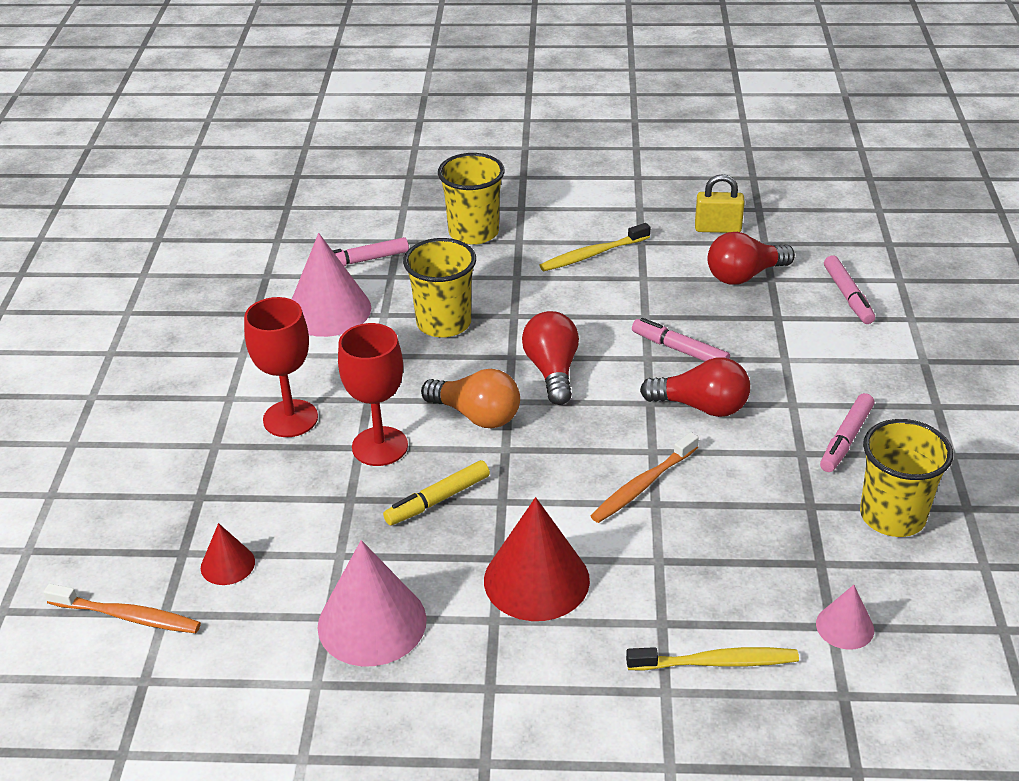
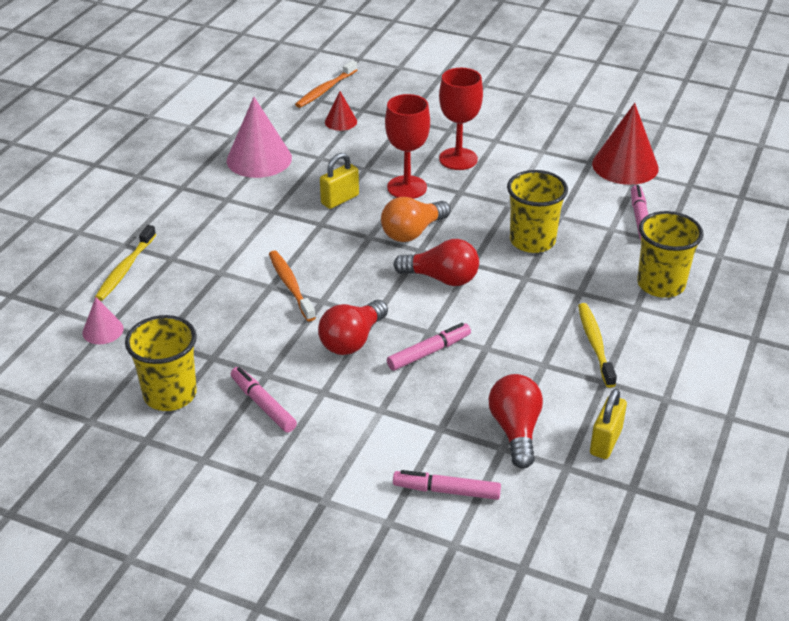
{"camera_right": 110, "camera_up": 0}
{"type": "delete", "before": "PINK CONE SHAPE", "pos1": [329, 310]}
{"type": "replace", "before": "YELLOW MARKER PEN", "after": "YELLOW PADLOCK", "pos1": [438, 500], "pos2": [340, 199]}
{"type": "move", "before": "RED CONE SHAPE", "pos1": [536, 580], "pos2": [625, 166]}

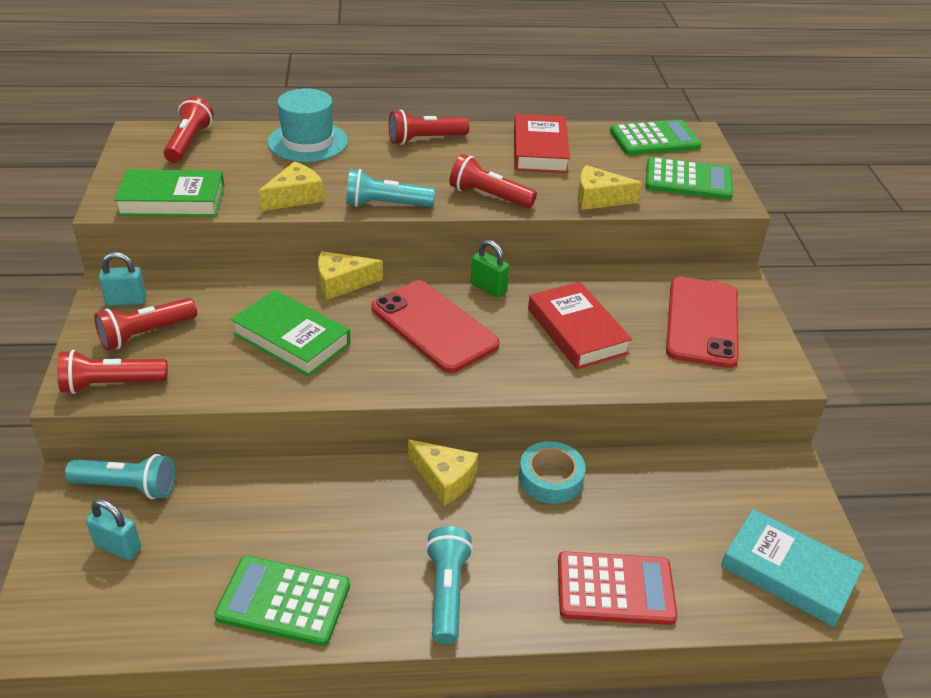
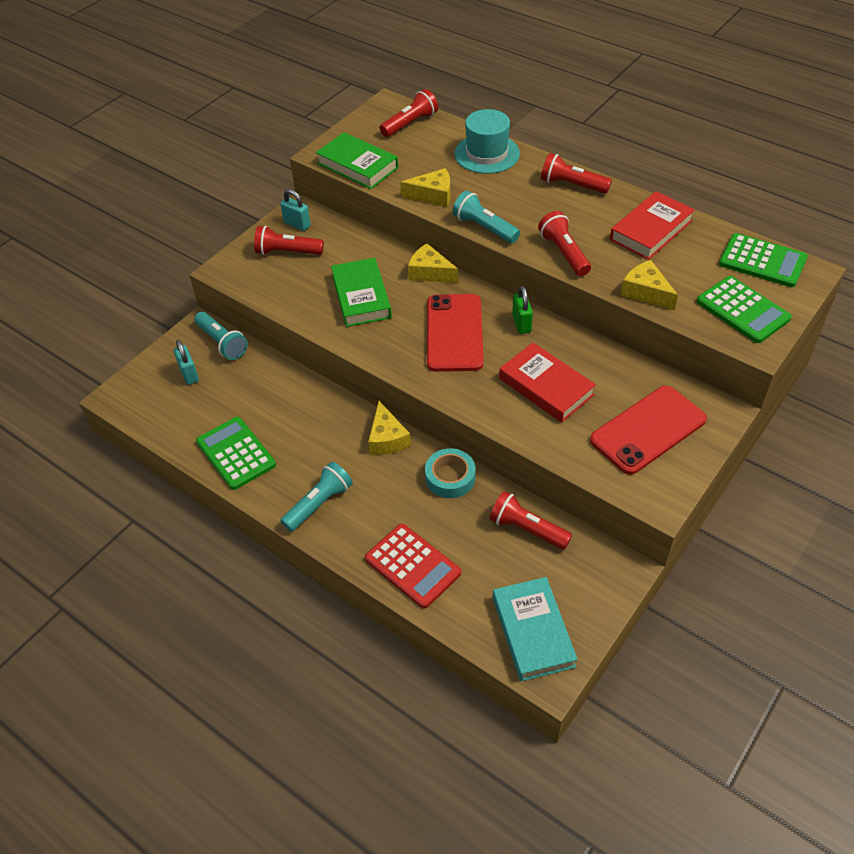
{"camera_right": 45, "camera_up": 10}
{"type": "rotate", "before": "RED HARDCOVER", "pos1": [577, 331], "pos2": [546, 387], "turn": -60}
{"type": "move", "before": "RED POCKET TORCH", "pos1": [111, 384], "pos2": [527, 529]}

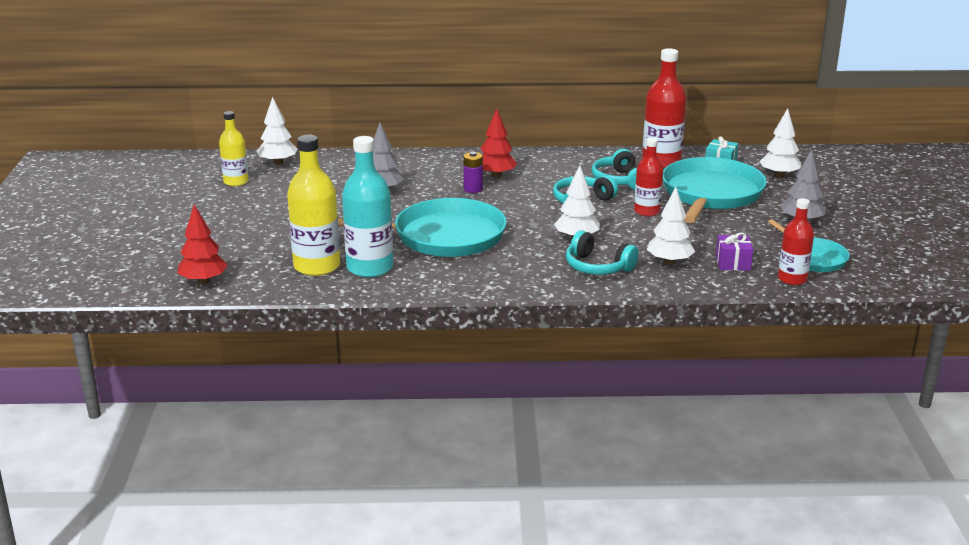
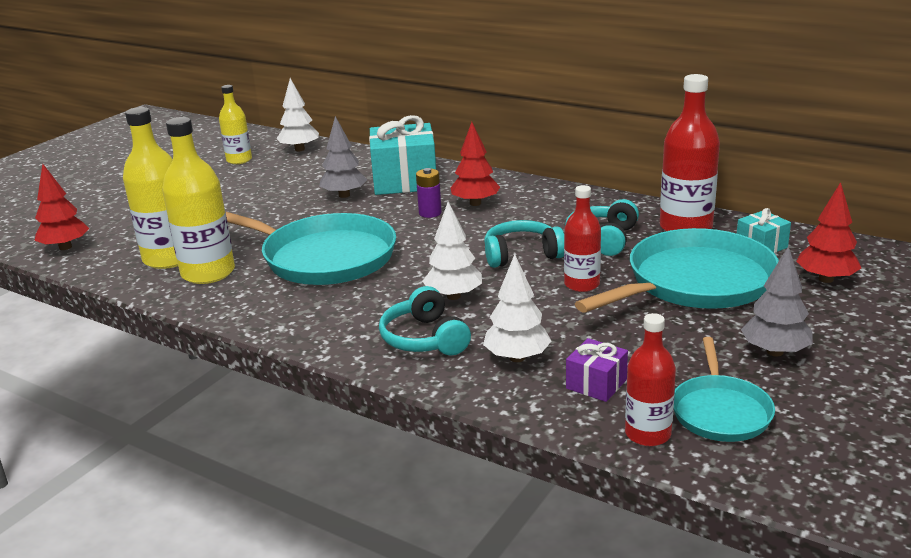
{"camera_right": 35, "camera_up": 0}
{"type": "recolor", "before": "WHITE TOY TREE", "after": "RED TOY TREE", "pos1": [779, 175], "pos2": [825, 279]}
{"type": "recolor", "before": "AQUA BOTTLE", "after": "YELLOW BOTTLE", "pos1": [370, 268], "pos2": [208, 273]}
{"type": "insert", "after": "AQUA WRAPPED GIFT", "pos2": [404, 181]}

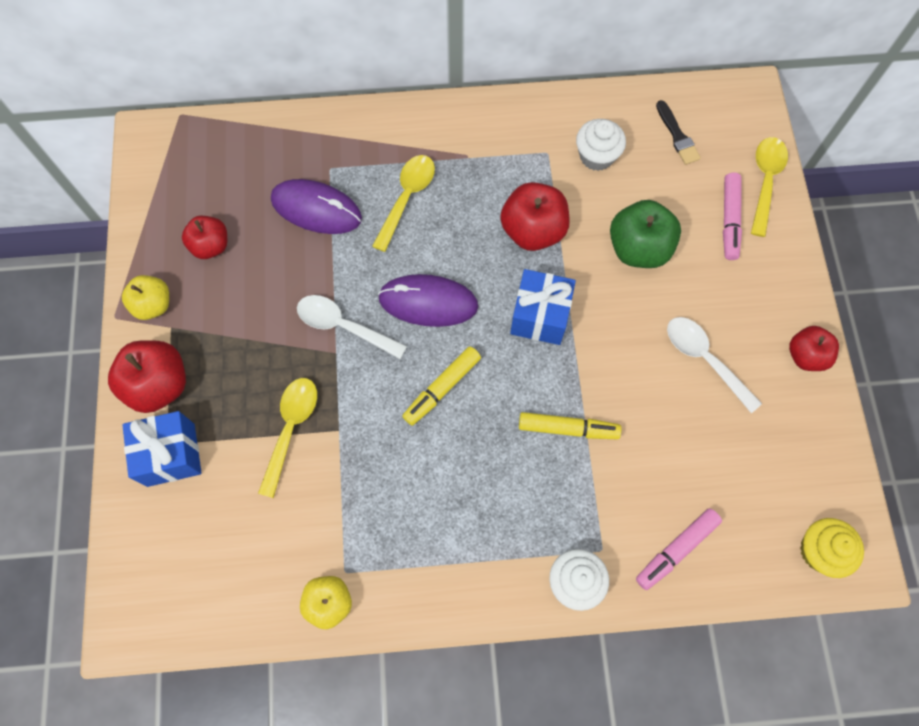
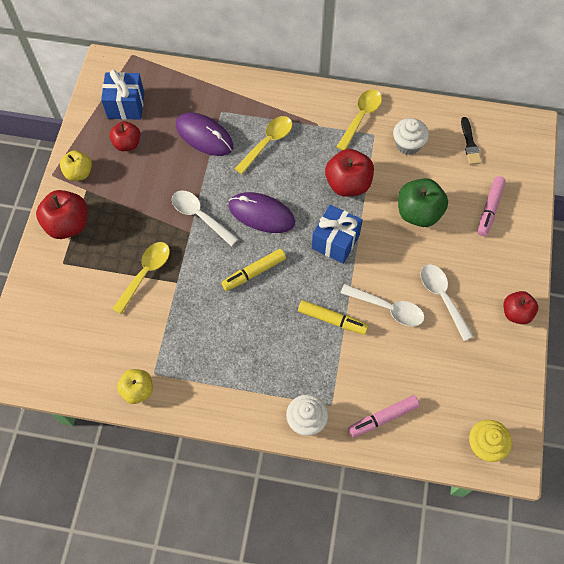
{"camera_right": 15, "camera_up": -5}
{"type": "move", "before": "YELLOW SPOON", "pos1": [765, 181], "pos2": [361, 117]}
{"type": "move", "before": "BLUE WRAPPED GIFT", "pos1": [171, 454], "pos2": [126, 105]}
{"type": "insert", "after": "WHITE SPOON", "pos2": [388, 308]}

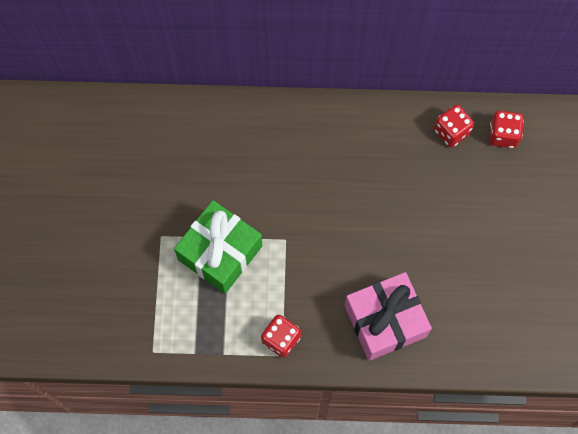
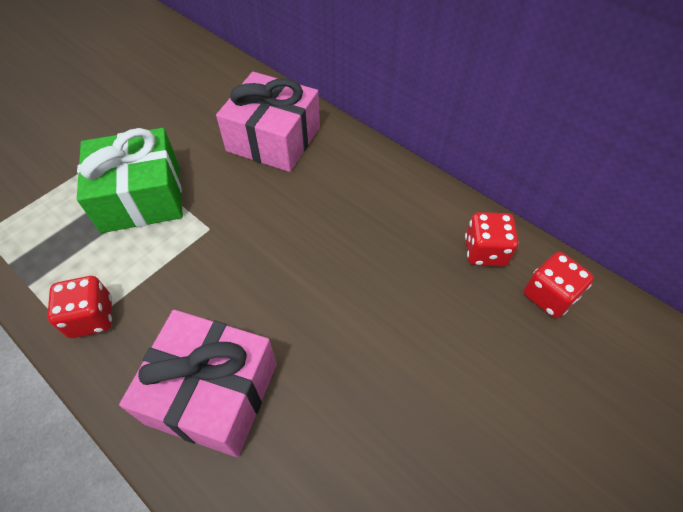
{"camera_right": 40, "camera_up": -15}
{"type": "insert", "after": "PINK WRAPPED GIFT", "pos2": [273, 139]}

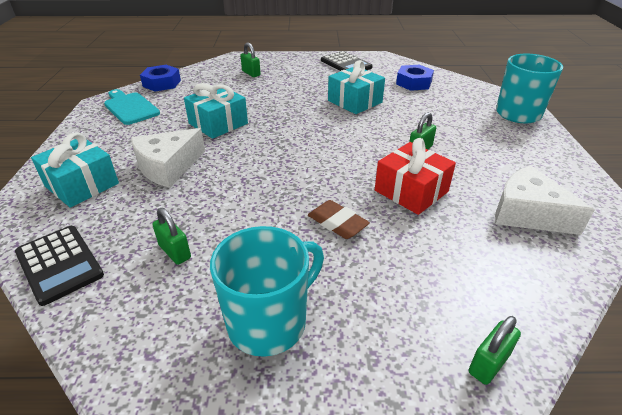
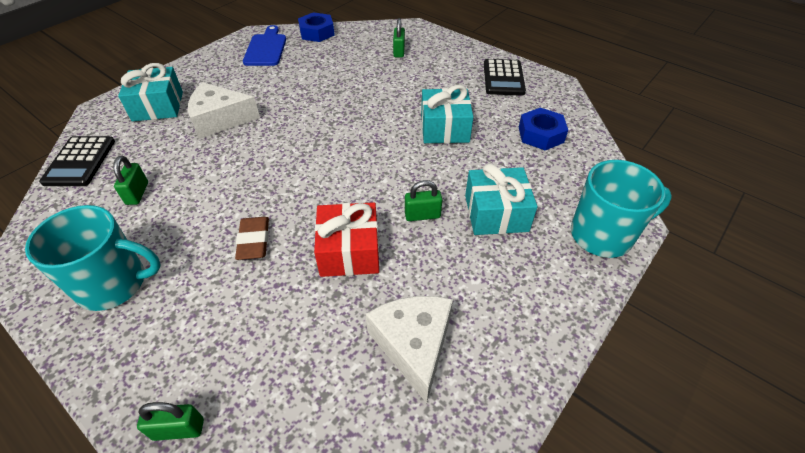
{"camera_right": 40, "camera_up": 10}
{"type": "move", "before": "AQUA WRAPPED GIFT", "pos1": [218, 123], "pos2": [496, 213]}
{"type": "recolor", "before": "AQUA BREAD BOARD", "after": "BLUE BREAD BOARD", "pos1": [130, 107], "pos2": [266, 48]}

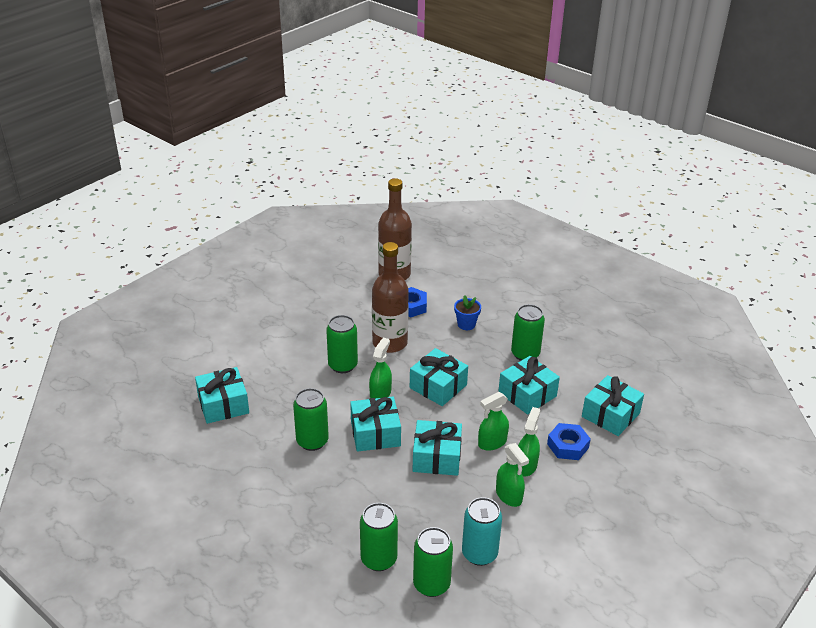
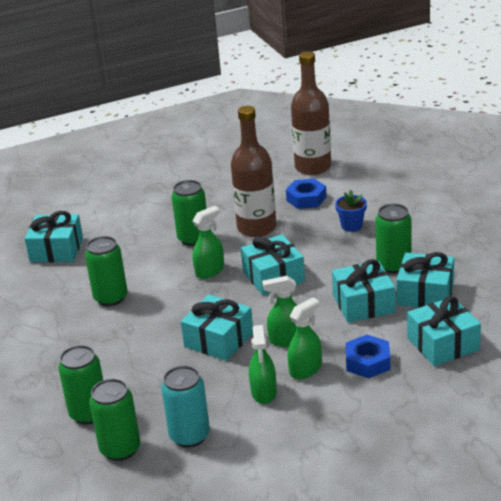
{"camera_right": 30, "camera_up": -5}
{"type": "move", "before": "AQUA WRAPPED GIFT", "pos1": [375, 433], "pos2": [425, 293]}

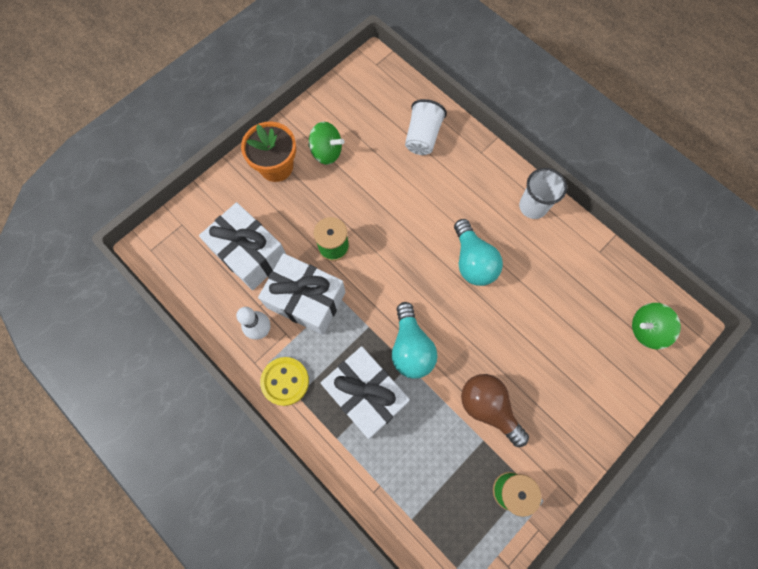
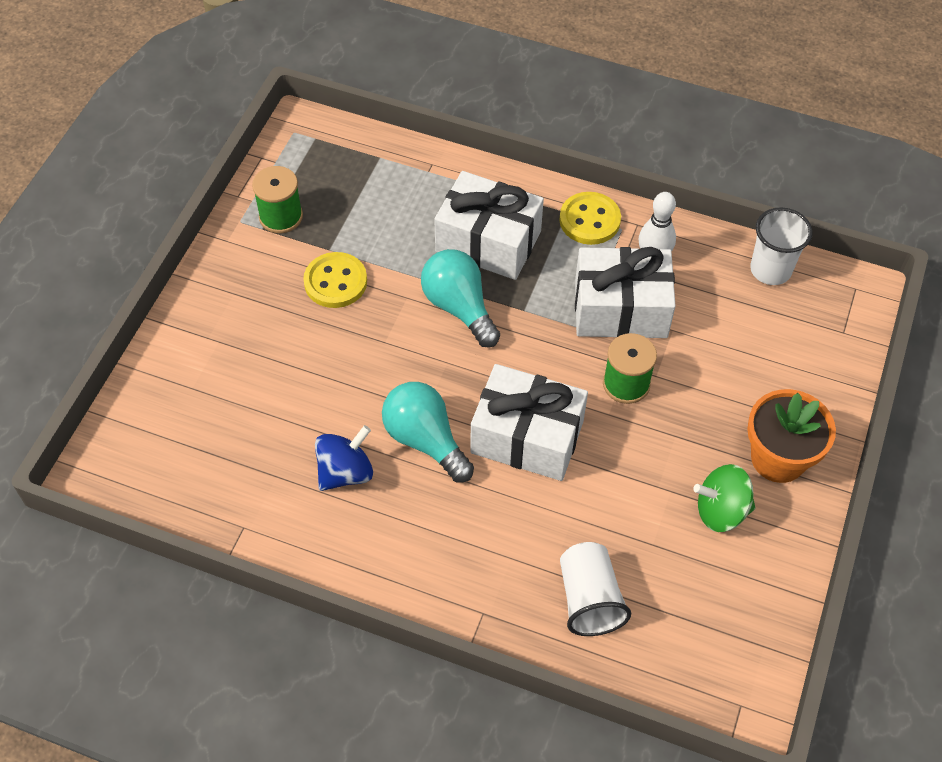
{"camera_right": 155, "camera_up": -15}
{"type": "move", "before": "WHITE TUMBLER", "pos1": [533, 206], "pos2": [770, 270]}
{"type": "move", "before": "WHITE WRAPPED GIFT", "pos1": [249, 253], "pos2": [527, 437]}
{"type": "delete", "before": "GREEN SPINNING TOP", "pos1": [646, 329]}
{"type": "replace", "before": "DARK BROWN LIGHTBULB", "after": "YELLOW SHIRT BUTTON", "pos1": [488, 408], "pos2": [335, 282]}
{"type": "insert", "after": "BLUE SPINNING TOP", "pos2": [345, 472]}

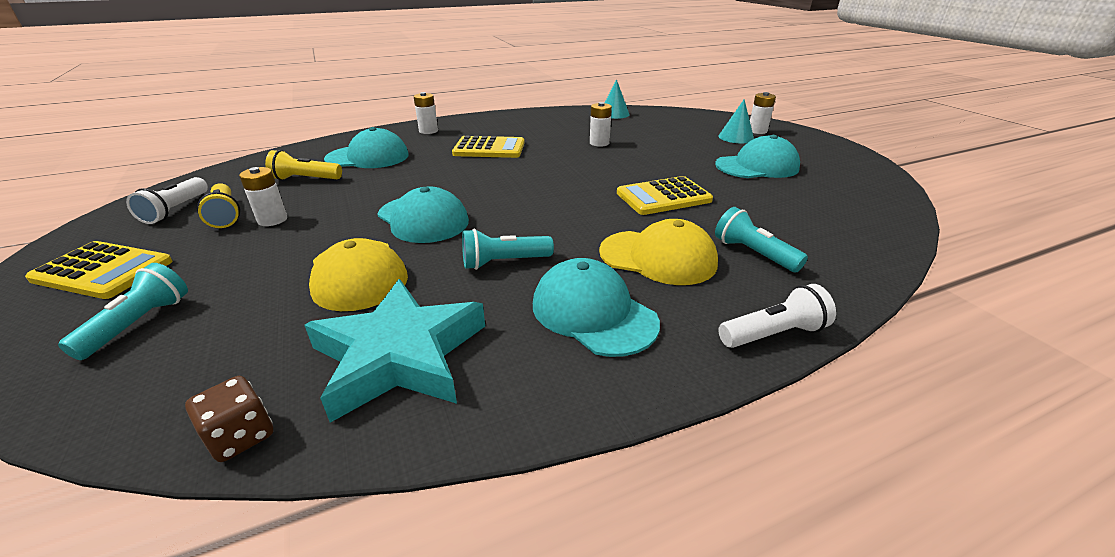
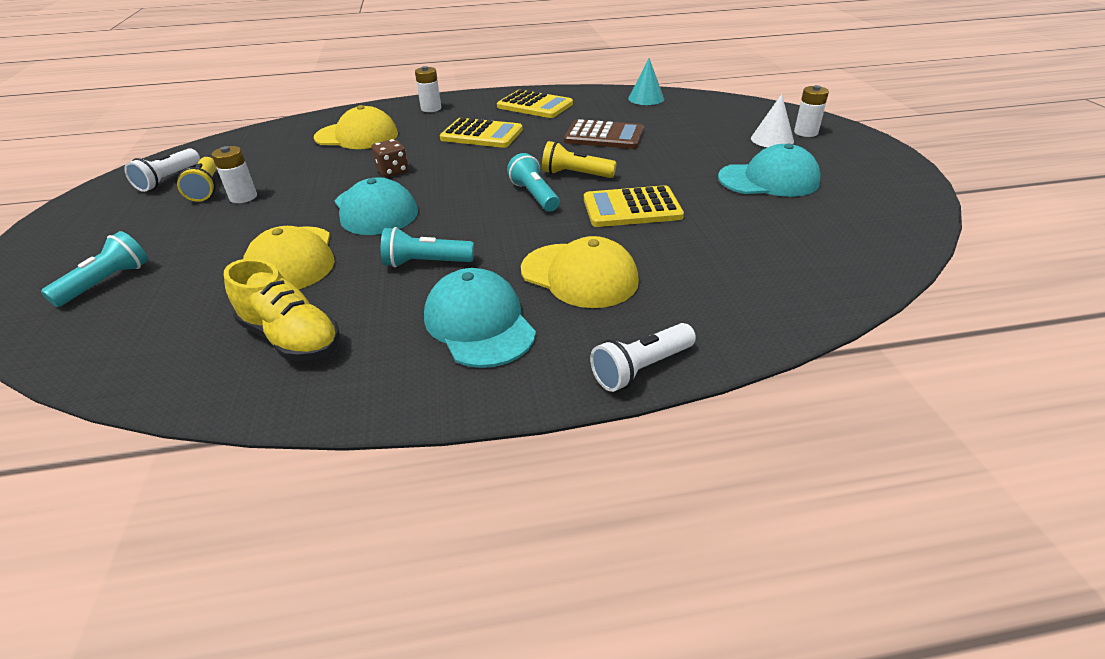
{"camera_right": 15, "camera_up": 5}
{"type": "recolor", "before": "AQUA CONE SHAPE", "after": "WHITE CONE SHAPE", "pos1": [736, 137], "pos2": [772, 139]}
{"type": "replace", "before": "WHITE AA BATTERY", "after": "DARK BROWN POCKET CALCULATOR", "pos1": [599, 143], "pos2": [604, 136]}
{"type": "recolor", "before": "AQUA PEAKED CAP", "after": "YELLOW PEAKED CAP", "pos1": [368, 157], "pos2": [357, 136]}
{"type": "move", "before": "YELLOW POCKET TORCH", "pos1": [305, 179], "pos2": [575, 174]}
{"type": "move", "before": "AQUA POCKET TORCH", "pos1": [753, 253], "pos2": [534, 195]}
{"type": "move", "before": "YELLOW POCKET CALCULATOR", "pos1": [103, 271], "pos2": [535, 105]}
{"type": "replace", "before": "AQUA FIVE-POINTED STAR", "after": "YELLOW SHOE", "pos1": [400, 355], "pos2": [291, 338]}
{"type": "rotate", "before": "WHITE POCKET TORCH", "pos1": [773, 334], "pos2": [641, 368], "turn": 150}
{"type": "move", "before": "DARK BROWN DICE", "pos1": [241, 436], "pos2": [392, 171]}

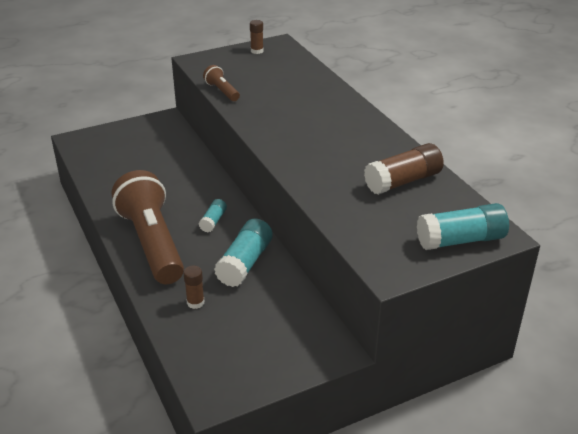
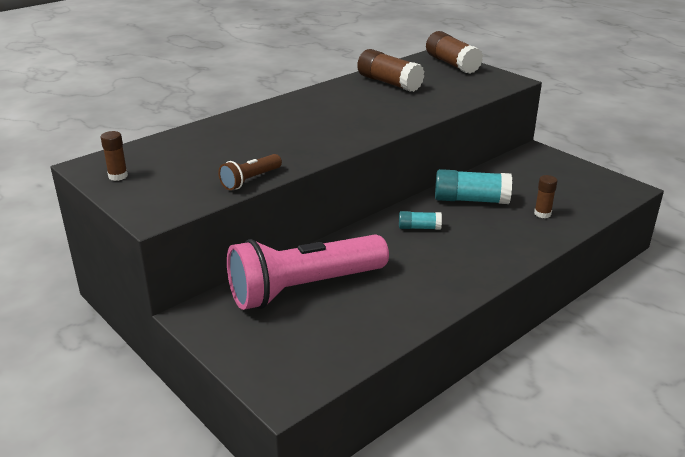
{"camera_right": -105, "camera_up": -5}
{"type": "delete", "before": "DARK BROWN POCKET TORCH", "pos1": [151, 243]}
{"type": "recolor", "before": "AQUA GLUE", "after": "DARK BROWN GLUE", "pos1": [460, 240], "pos2": [452, 64]}
{"type": "insert", "after": "PINK POCKET TORCH", "pos2": [304, 288]}

